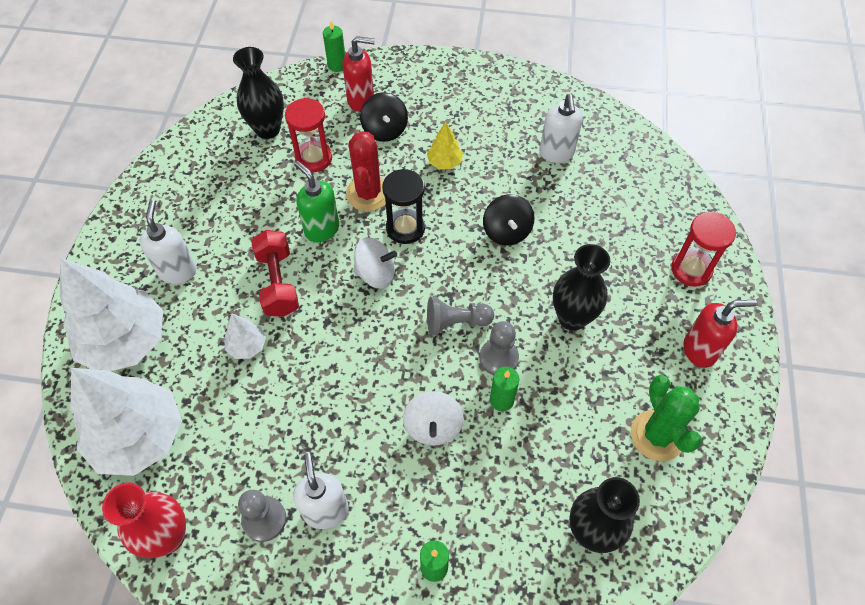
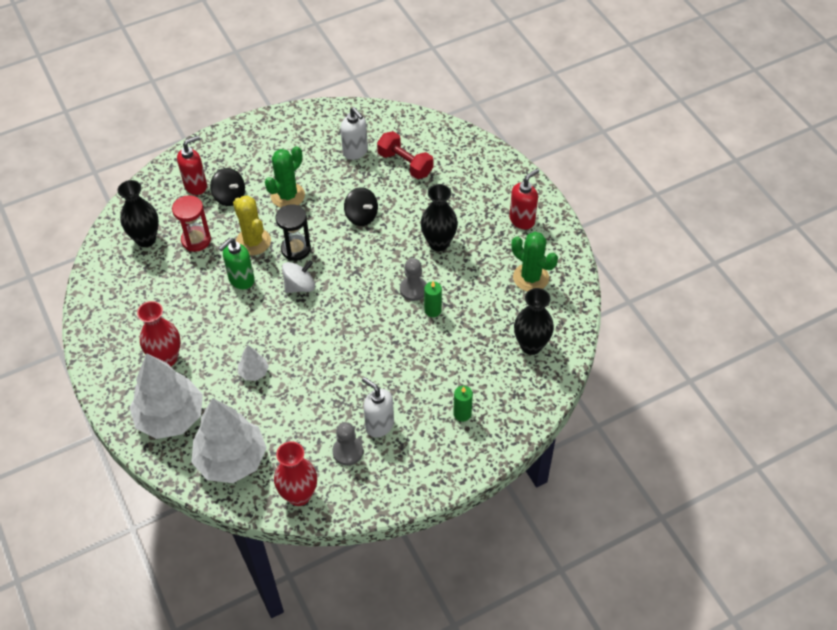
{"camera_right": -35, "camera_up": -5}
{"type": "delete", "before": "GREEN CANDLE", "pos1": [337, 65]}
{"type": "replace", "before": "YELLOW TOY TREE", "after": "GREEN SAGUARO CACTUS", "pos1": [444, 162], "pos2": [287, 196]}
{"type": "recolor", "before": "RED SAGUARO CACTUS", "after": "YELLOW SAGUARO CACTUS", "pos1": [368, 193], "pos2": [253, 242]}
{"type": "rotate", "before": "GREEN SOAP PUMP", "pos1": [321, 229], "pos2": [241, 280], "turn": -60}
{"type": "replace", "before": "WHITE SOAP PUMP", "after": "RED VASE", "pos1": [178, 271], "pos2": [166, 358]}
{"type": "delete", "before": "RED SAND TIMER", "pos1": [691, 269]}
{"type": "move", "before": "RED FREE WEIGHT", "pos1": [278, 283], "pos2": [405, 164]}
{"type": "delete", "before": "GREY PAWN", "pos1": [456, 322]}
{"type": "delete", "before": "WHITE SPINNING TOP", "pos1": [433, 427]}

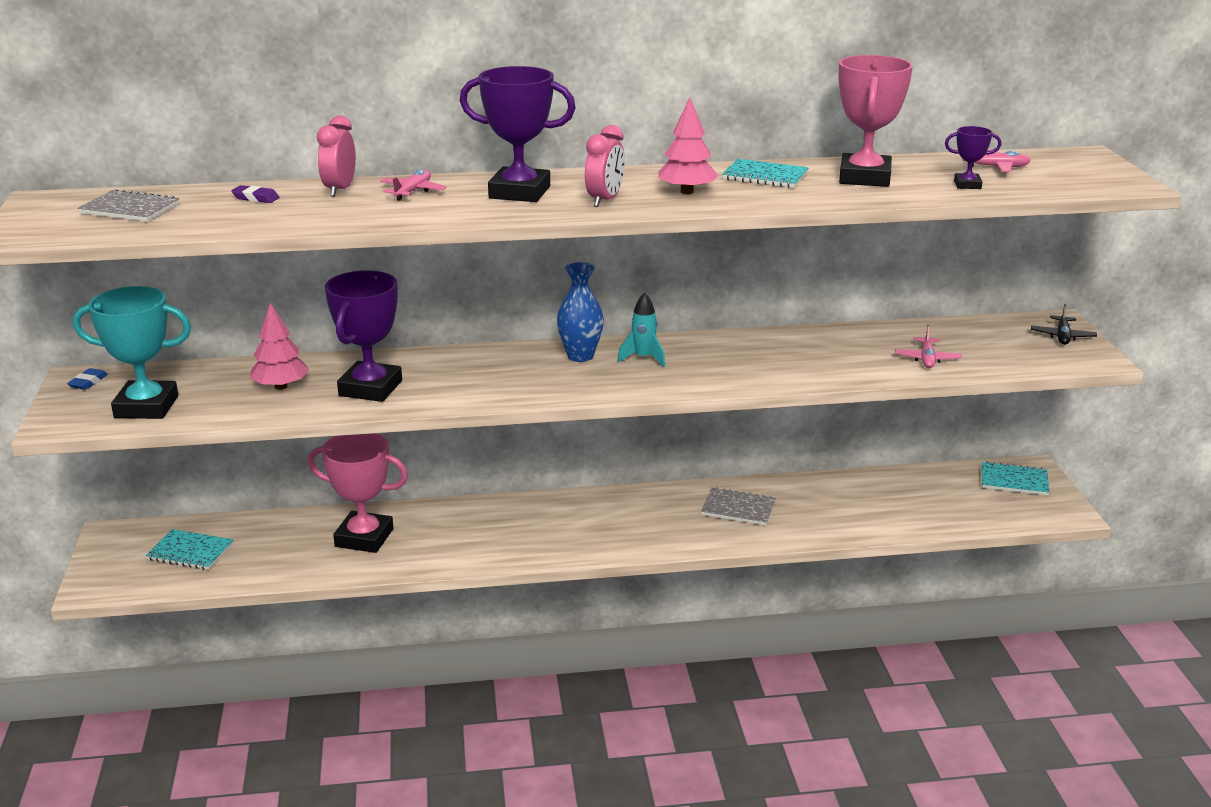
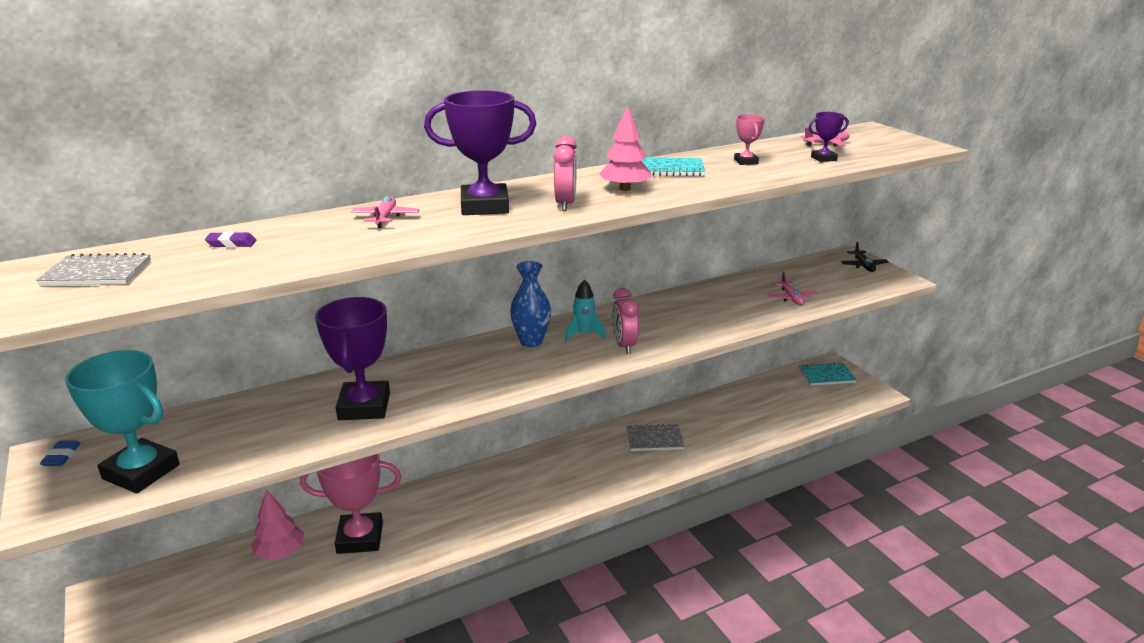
{"camera_right": -20, "camera_up": 0}
{"type": "resize", "before": "PINK AWARD CUP", "pos1": [864, 178], "pos2": [746, 161], "scale": 0.48}
{"type": "move", "before": "PINK BEDSIDE CLOCK", "pos1": [340, 190], "pos2": [624, 345]}
{"type": "rotate", "before": "AQUA AWARD CUP", "pos1": [146, 407], "pos2": [141, 472], "turn": 45}
{"type": "move", "before": "PINK TOY TREE", "pos1": [281, 386], "pos2": [280, 552]}
{"type": "delete", "before": "AQUA NOTEPAD", "pos1": [190, 552]}

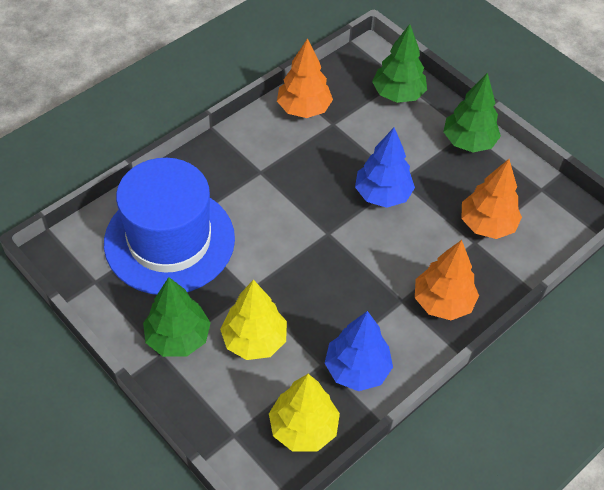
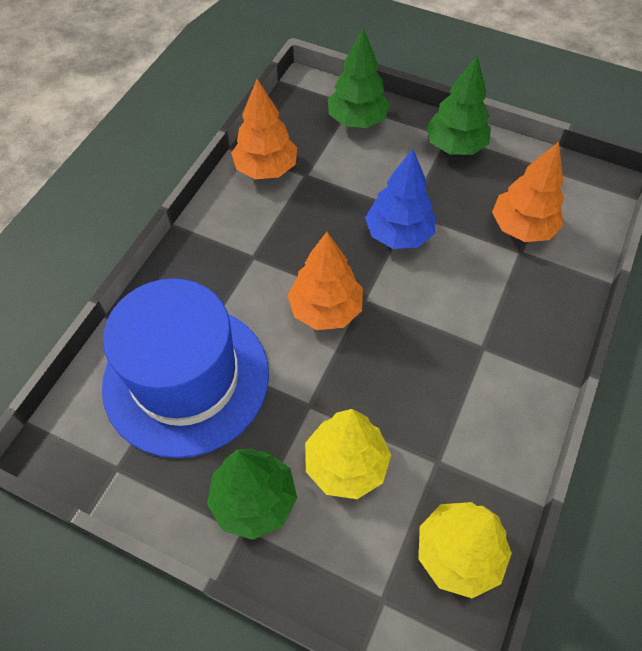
{"camera_right": -20, "camera_up": 5}
{"type": "move", "before": "BRIGHT ORANGE TOY TREE", "pos1": [442, 302], "pos2": [325, 309]}
{"type": "delete", "before": "BLUE TOY TREE", "pos1": [357, 369]}

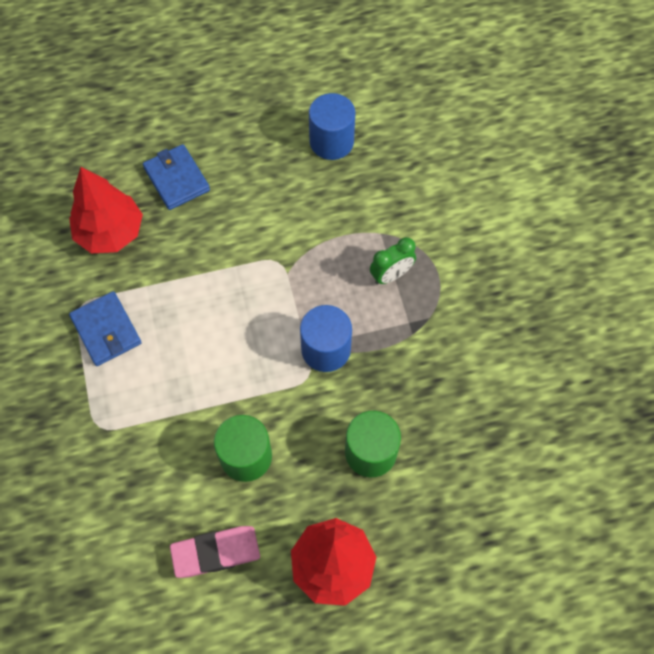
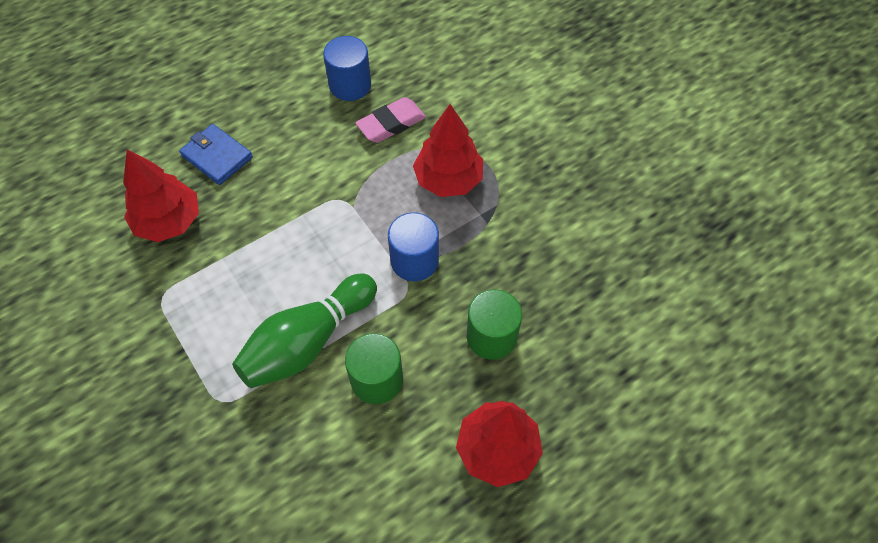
{"camera_right": -20, "camera_up": -5}
{"type": "replace", "before": "GREEN BEDSIDE CLOCK", "after": "RED TOY TREE", "pos1": [391, 275], "pos2": [448, 180]}
{"type": "delete", "before": "BLUE WALLET", "pos1": [106, 330]}
{"type": "move", "before": "PINK GUM ERASER", "pos1": [216, 552], "pos2": [391, 124]}
{"type": "insert", "after": "GREEN TENPIN", "pos2": [308, 341]}

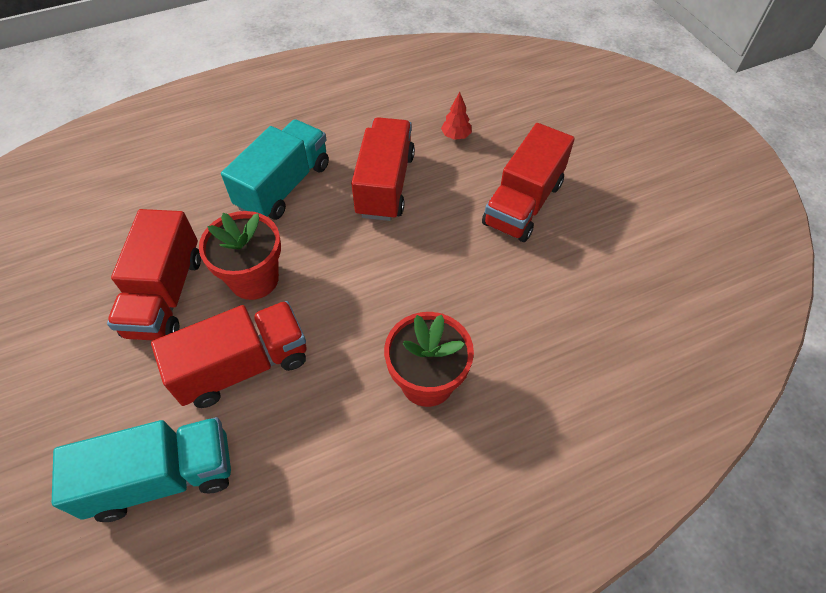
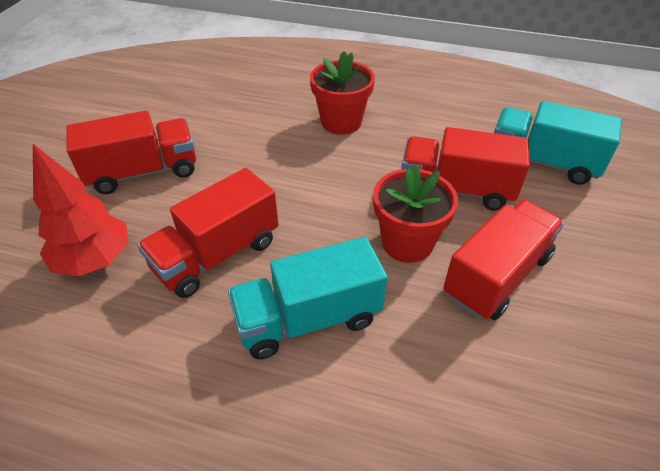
{"camera_right": -140, "camera_up": -10}
{"type": "resize", "before": "RED TOY TREE", "pos1": [456, 136], "pos2": [95, 260], "scale": 2.08}

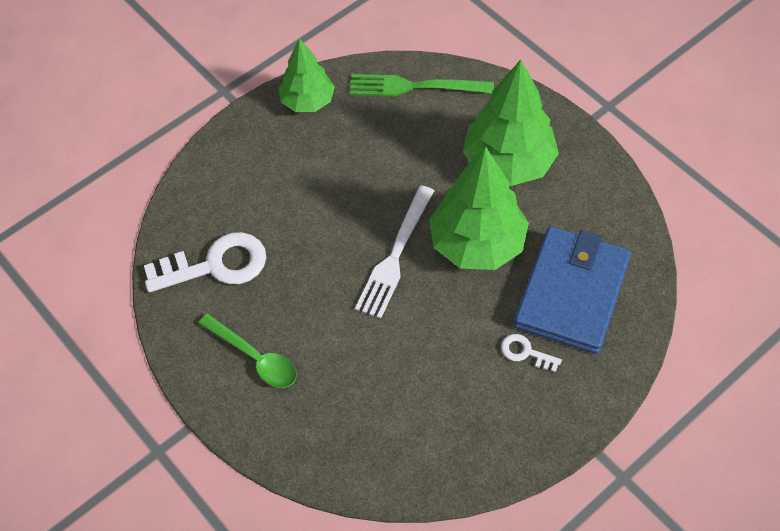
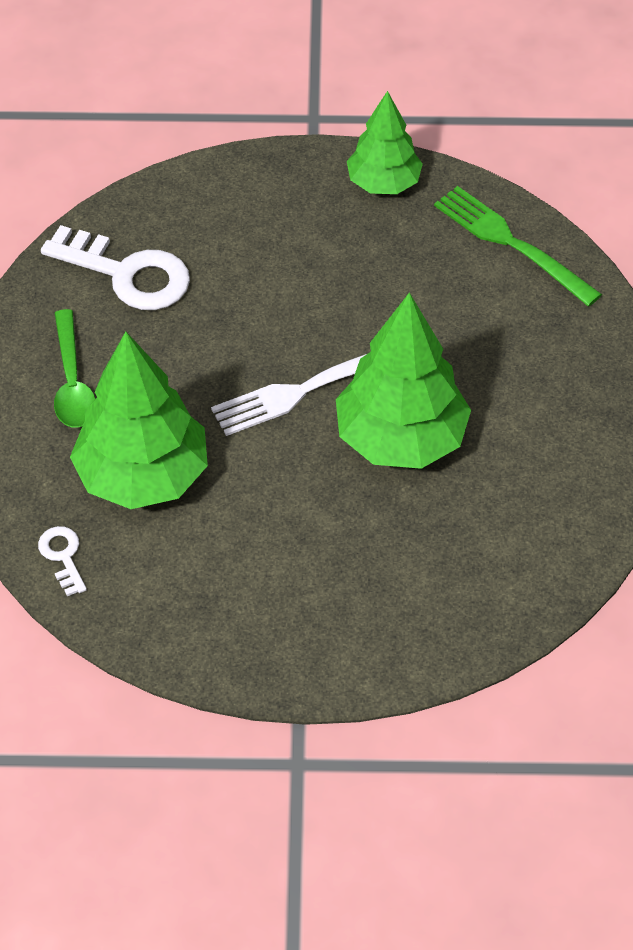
{"camera_right": 40, "camera_up": -5}
{"type": "move", "before": "GREEN TOY TREE", "pos1": [508, 163], "pos2": [142, 476]}
{"type": "delete", "before": "BLUE WALLET", "pos1": [572, 293]}
{"type": "move", "before": "WHITE LATCHKEY", "pos1": [525, 352], "pos2": [63, 556]}

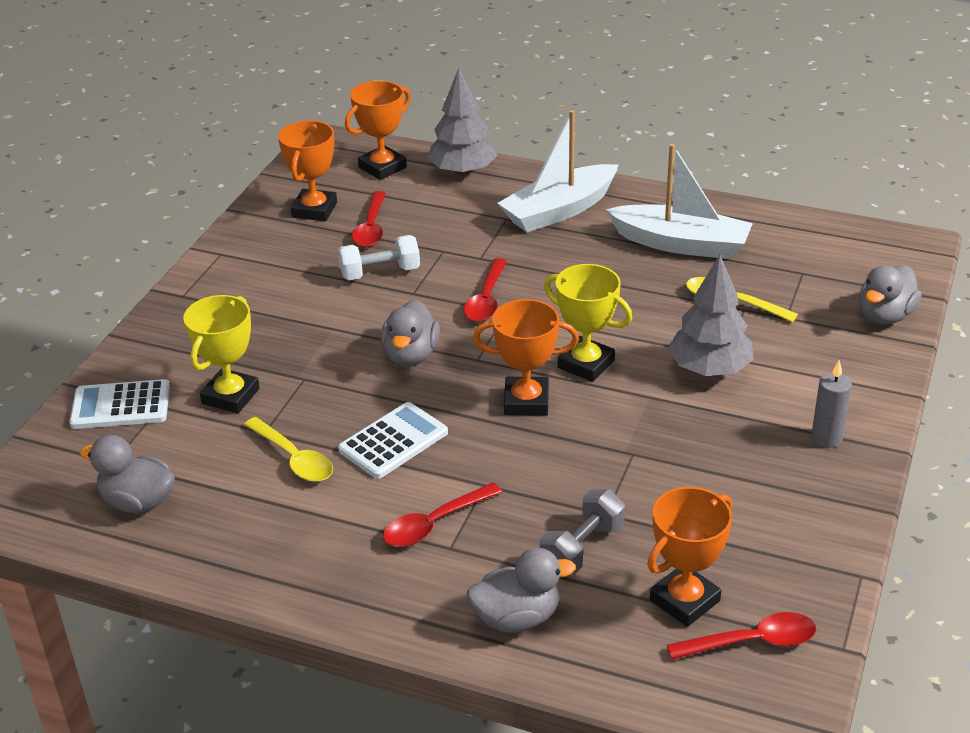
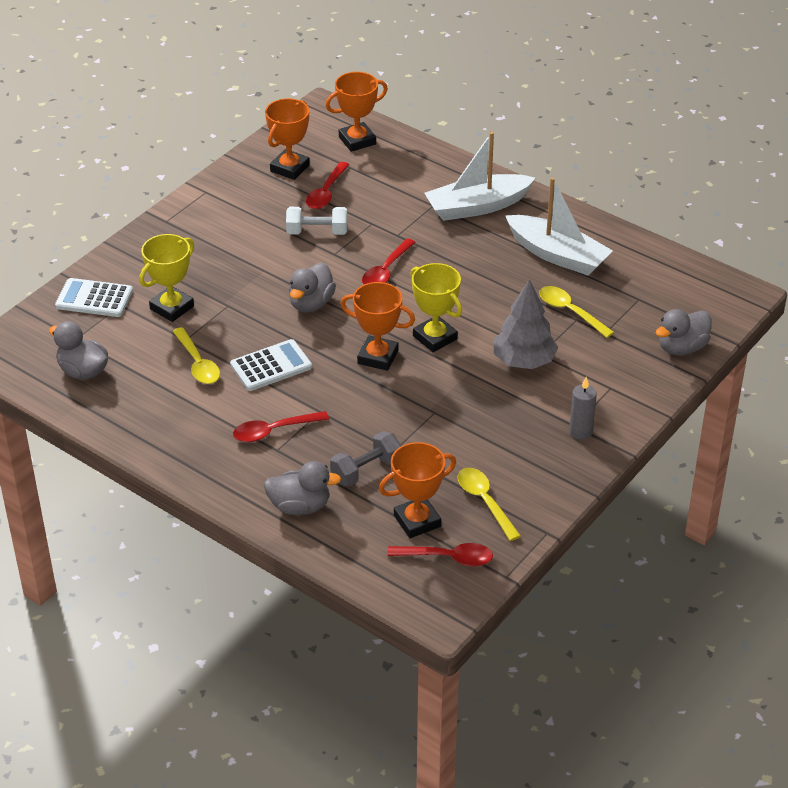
{"camera_right": 15, "camera_up": 5}
{"type": "delete", "before": "GREY TOY TREE", "pos1": [463, 171]}
{"type": "insert", "after": "YELLOW SPOON", "pos2": [484, 501]}

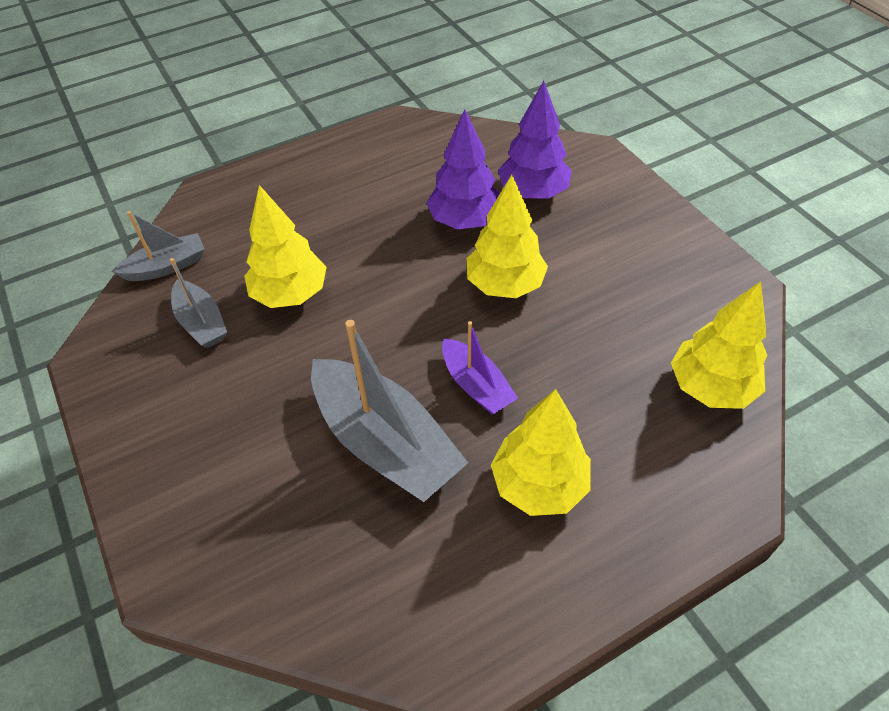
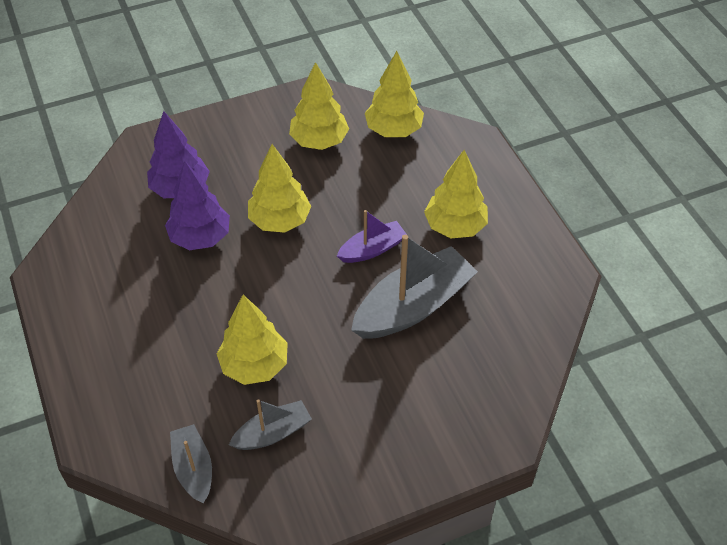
{"camera_right": -85, "camera_up": 0}
{"type": "insert", "after": "YELLOW TOY TREE", "pos2": [319, 141]}

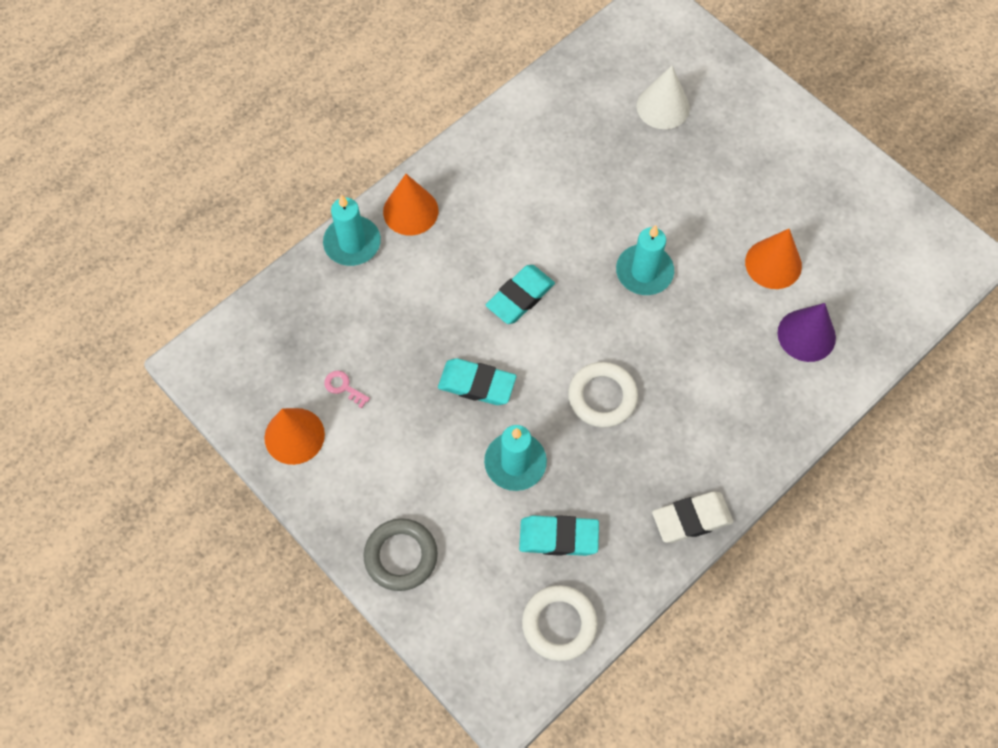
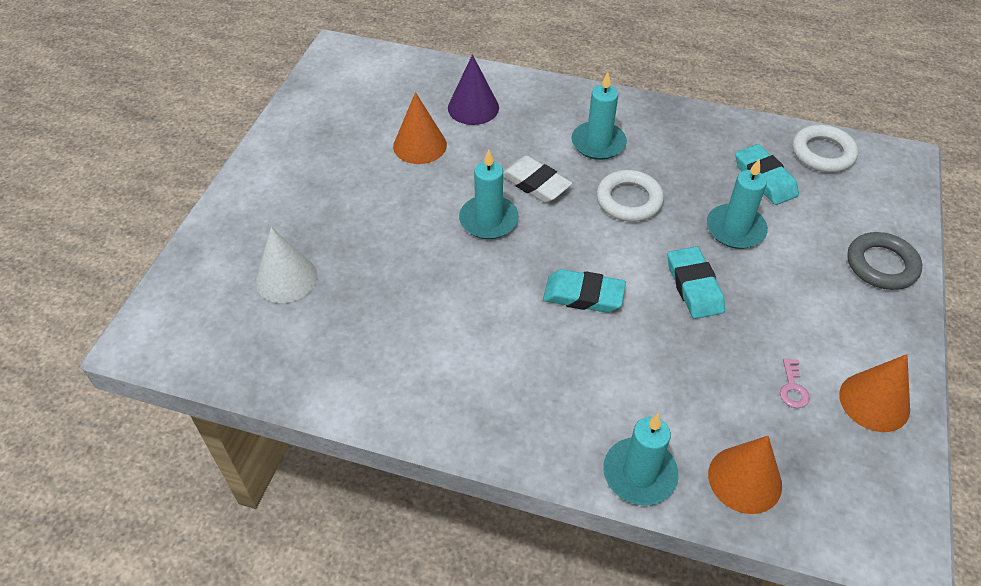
{"camera_right": -120, "camera_up": -15}
{"type": "move", "before": "BRIGHT ORANGE CONE SHAPE", "pos1": [410, 211], "pos2": [745, 479]}
{"type": "move", "before": "WHITE GUM ERASER", "pos1": [691, 519], "pos2": [535, 183]}
{"type": "insert", "after": "AQUA CANDLE", "pos2": [598, 143]}

